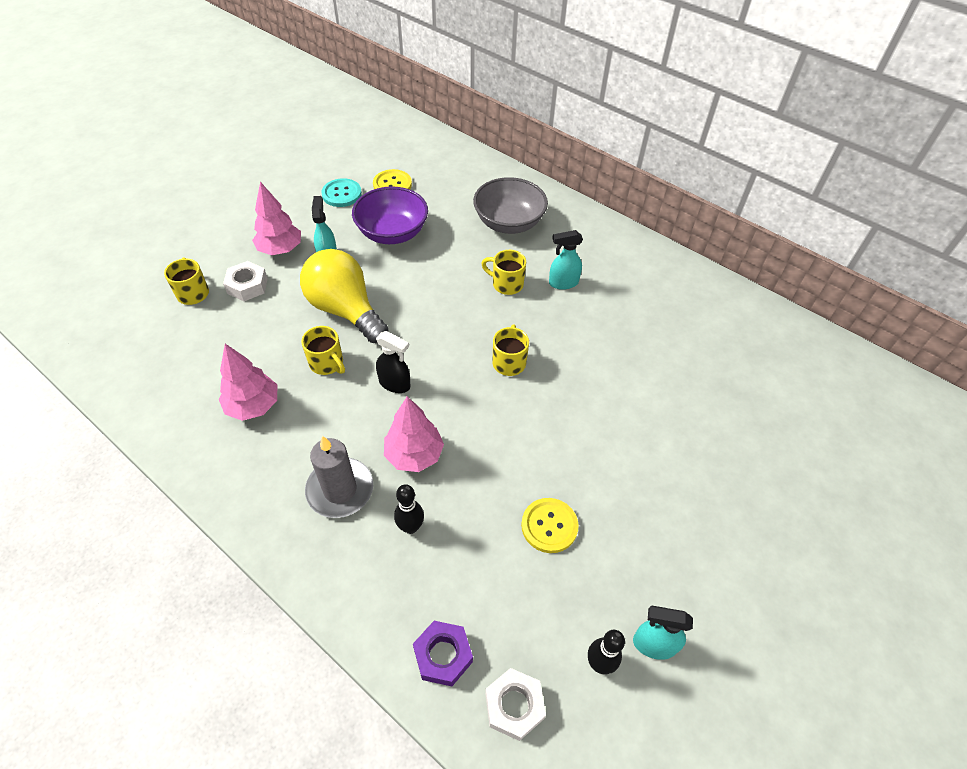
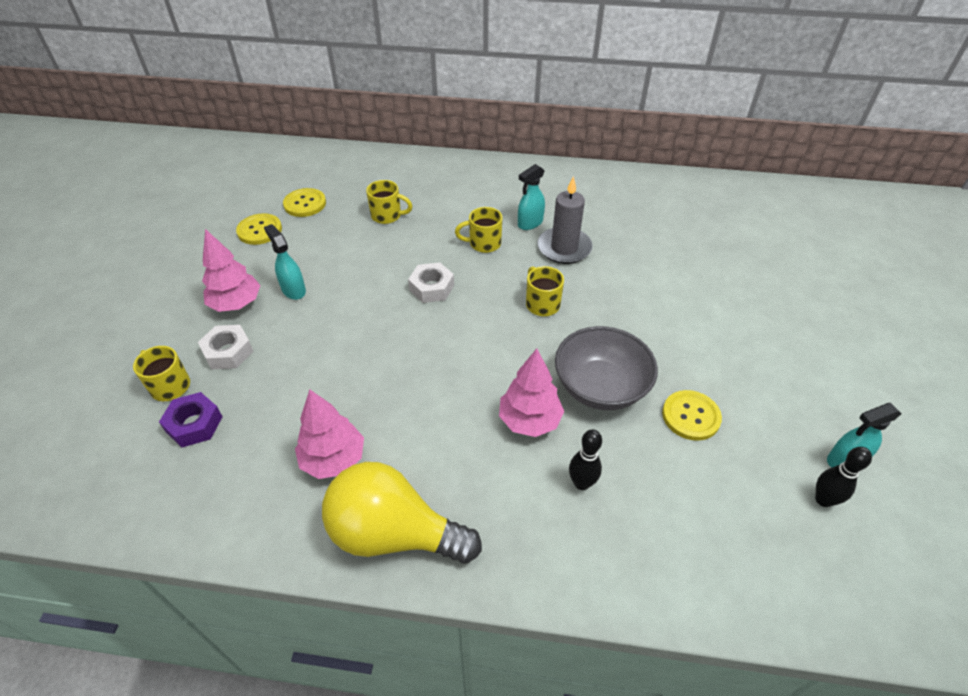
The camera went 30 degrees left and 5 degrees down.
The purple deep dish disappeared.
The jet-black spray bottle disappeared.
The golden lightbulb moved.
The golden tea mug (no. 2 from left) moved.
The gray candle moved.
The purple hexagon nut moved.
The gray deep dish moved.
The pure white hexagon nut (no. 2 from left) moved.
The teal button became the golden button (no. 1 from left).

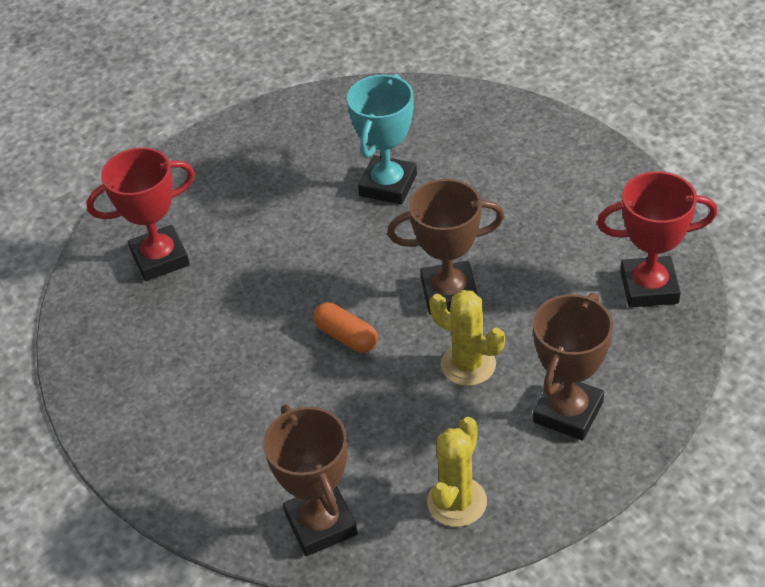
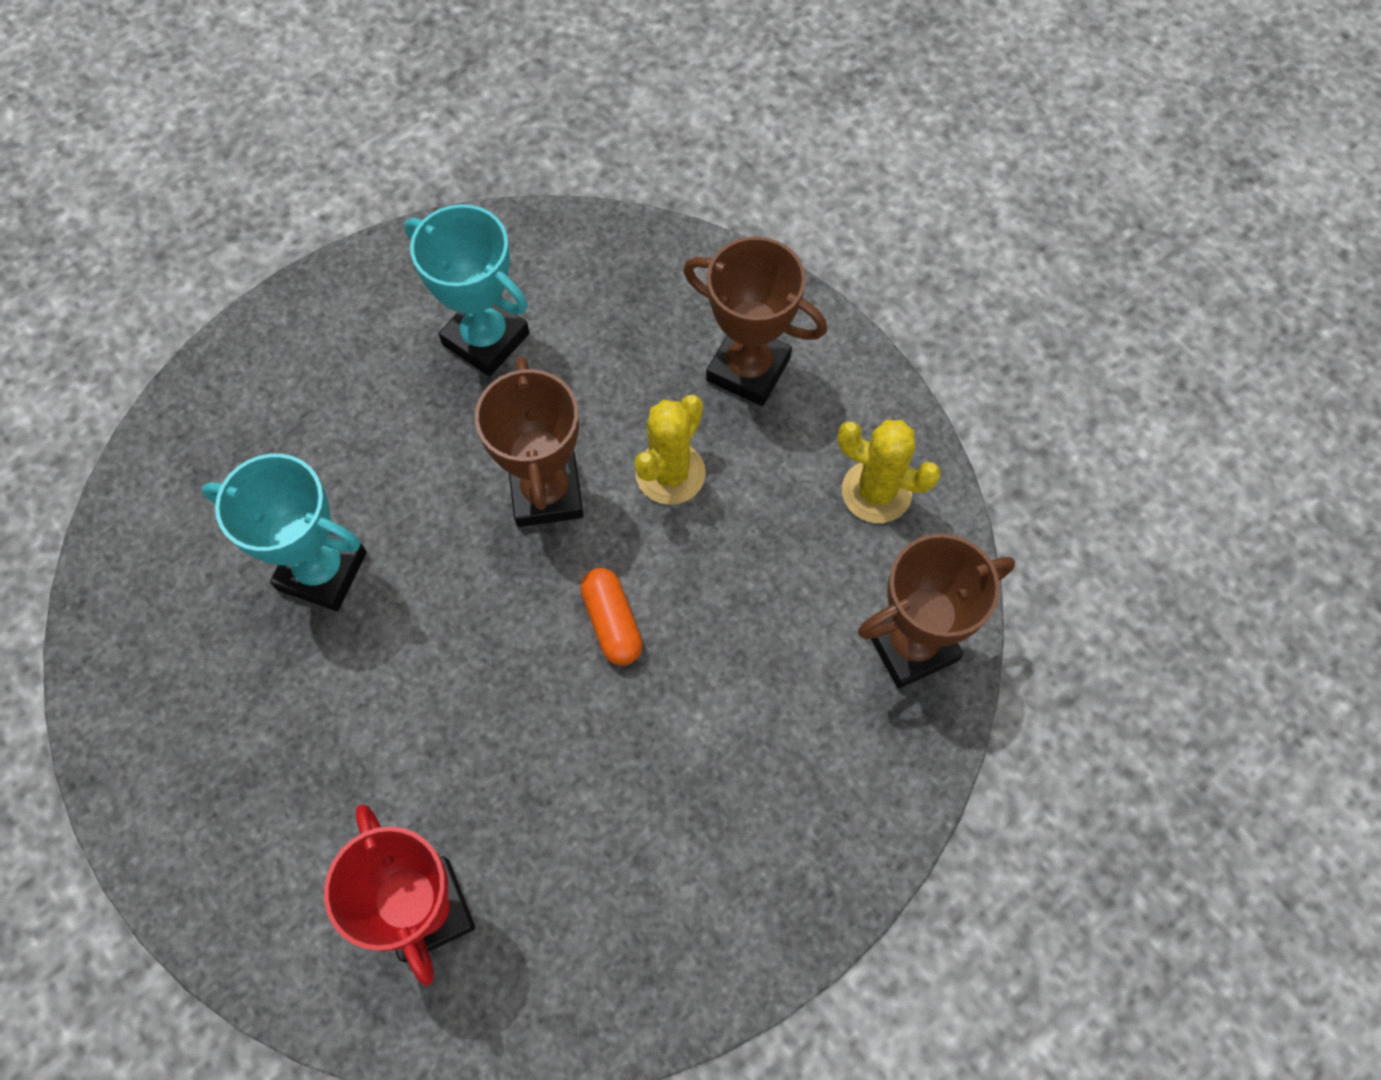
The camera went 95 degrees left and 20 degrees up.
The crimson trophy (no. 2 from left) disappeared.
The teal trophy (no. 2 from left) appeared.
The orange-coloured pill turned 60 degrees counterclockwise.

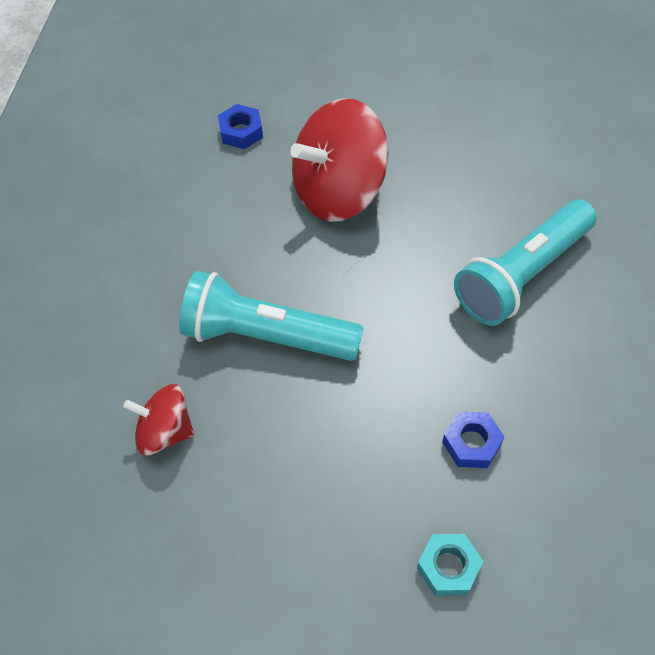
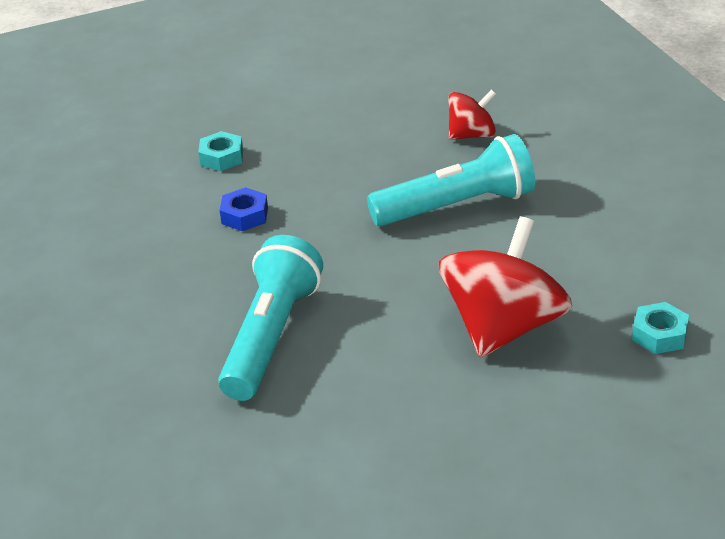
The camera went 150 degrees right and 20 degrees down.
The royal blue hexagon nut (no. 1 from left) became the teal hexagon nut (no. 2 from left).

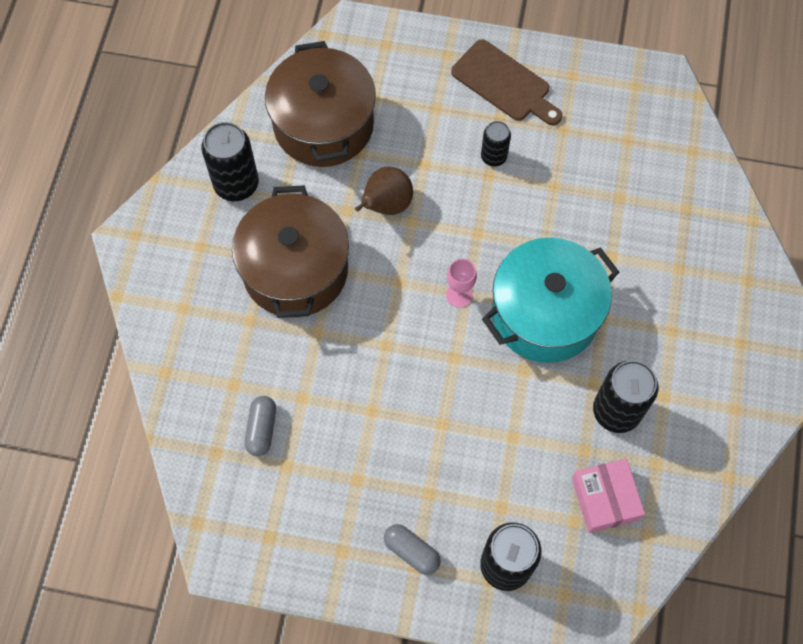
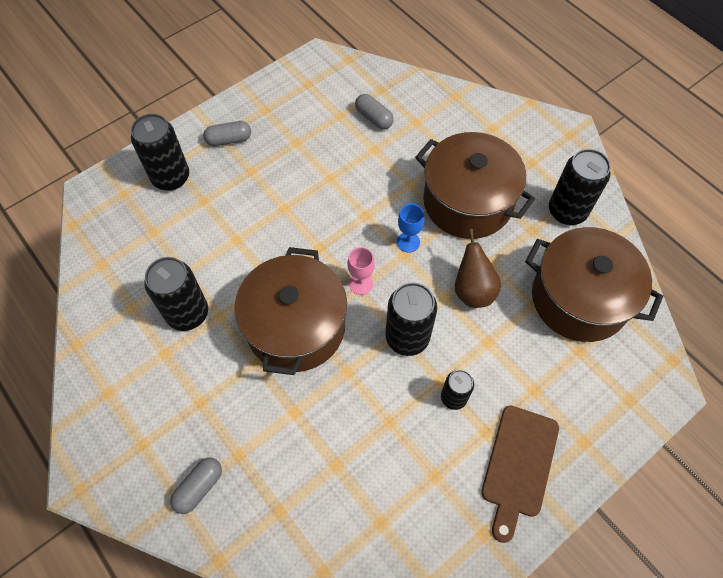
The camera went 130 degrees right and 5 degrees down.
The rose-pink box disappeared.
The gray pill (no. 1 from left) appeared.
The jet-black tin (no. 3 from left) appeared.
The royal blue wine glass appeared.
The teal cooking pot became the dark brown cooking pot (no. 1 from left).
The dark brown chopping board turned 60 degrees counterclockwise.

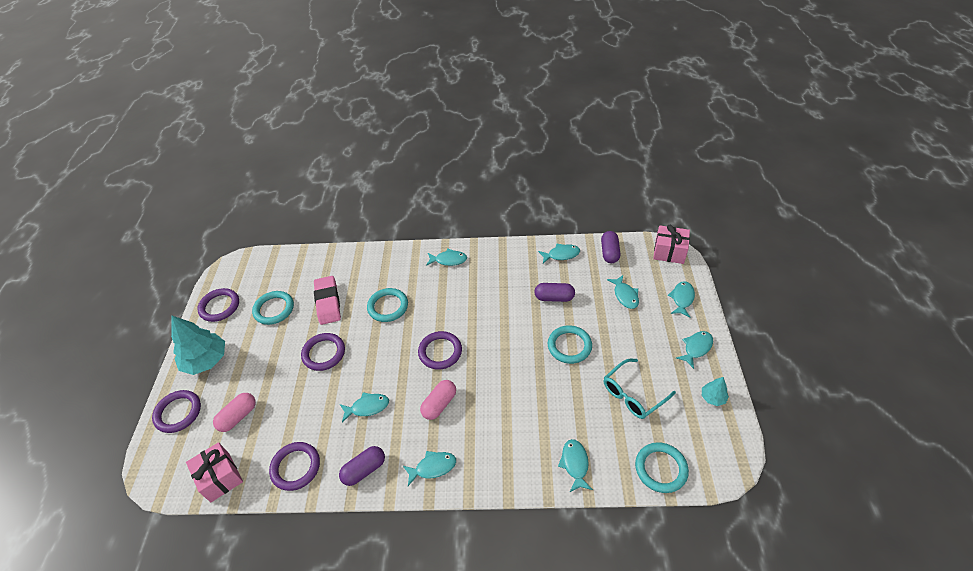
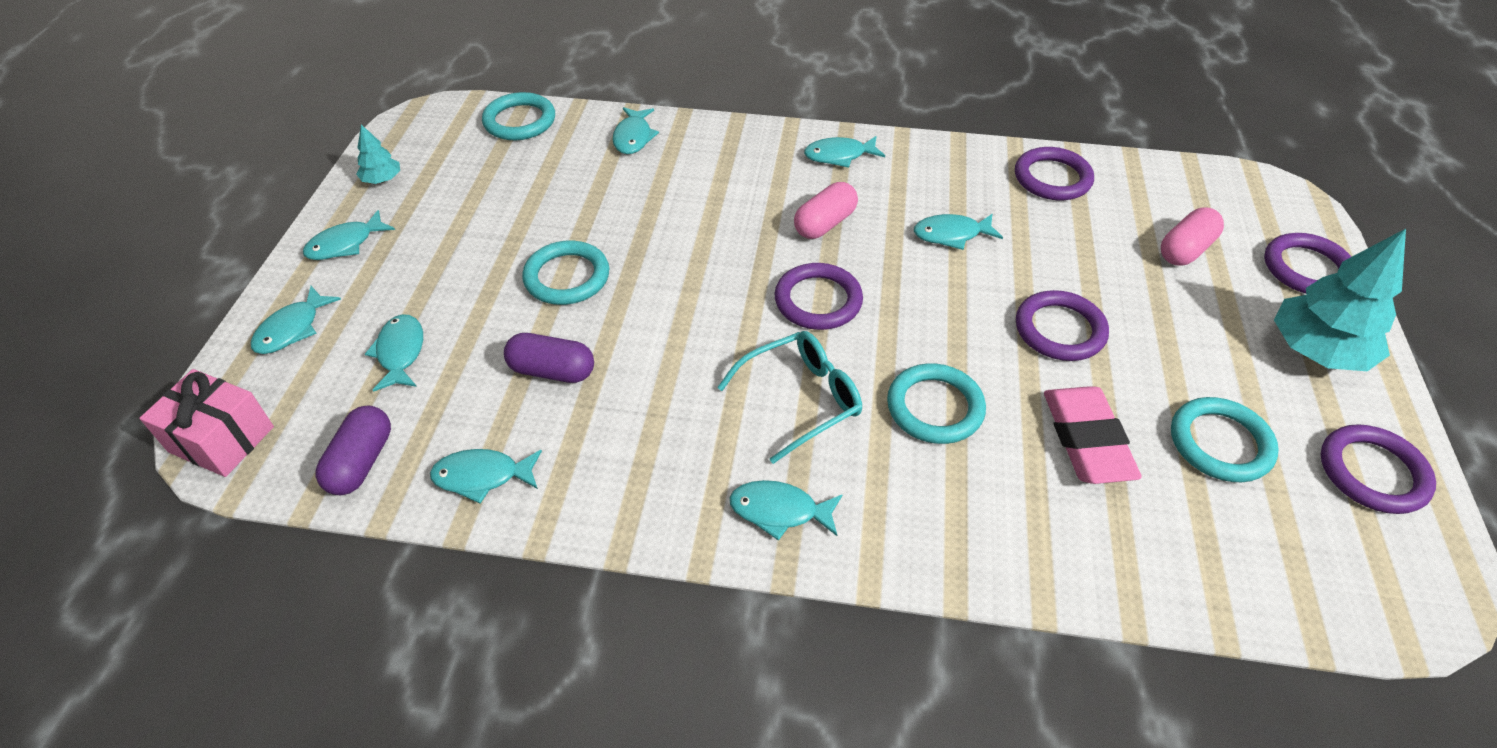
The camera went 175 degrees left and 0 degrees up.
The rose-pink wrapped gift (no. 1 from left) disappeared.
The purple pill (no. 1 from left) disappeared.
The teal spectacles moved.

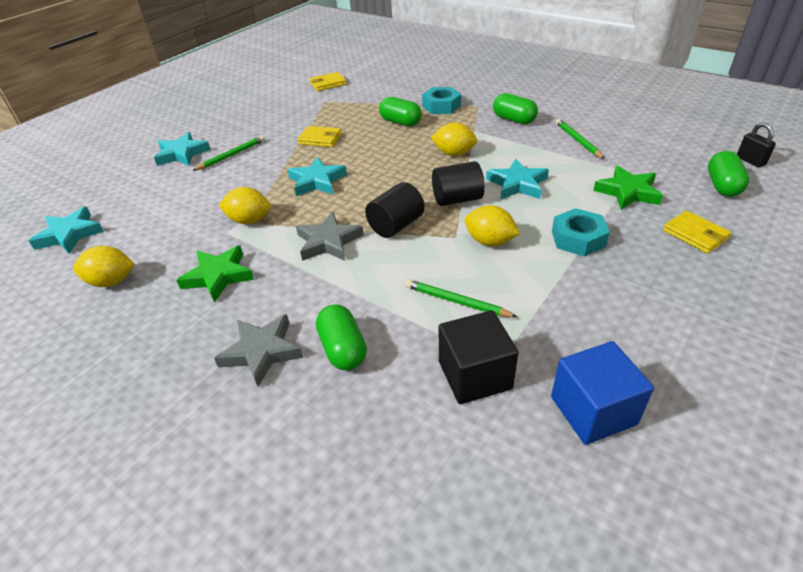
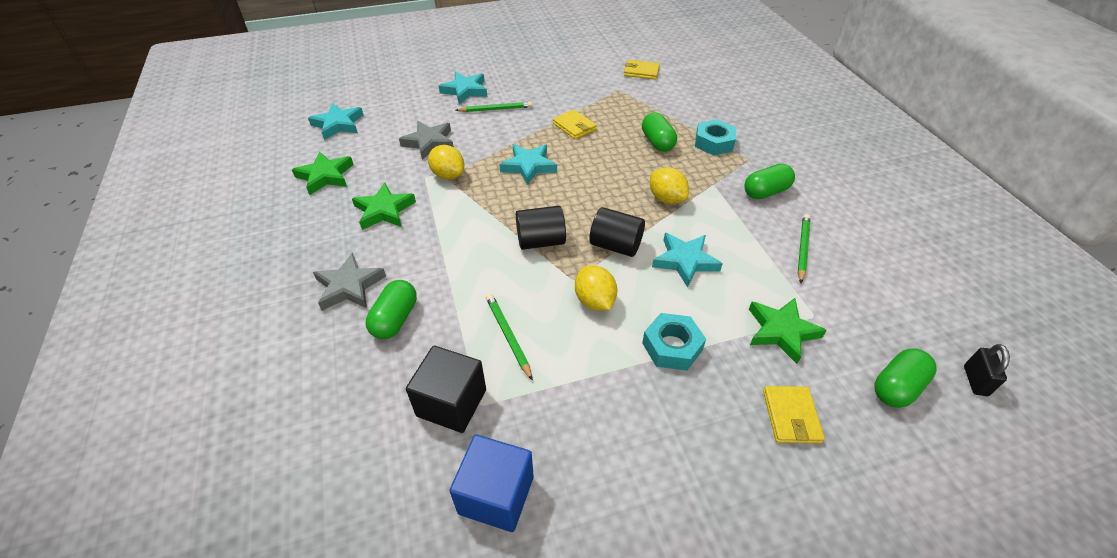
The camera went 35 degrees right and 5 degrees up.
The gray five-pointed star (no. 2 from left) moved.
The golden lemon (no. 1 from left) was replaced by the green five-pointed star (no. 1 from left).
The green pill (no. 3 from left) turned 75 degrees clockwise.

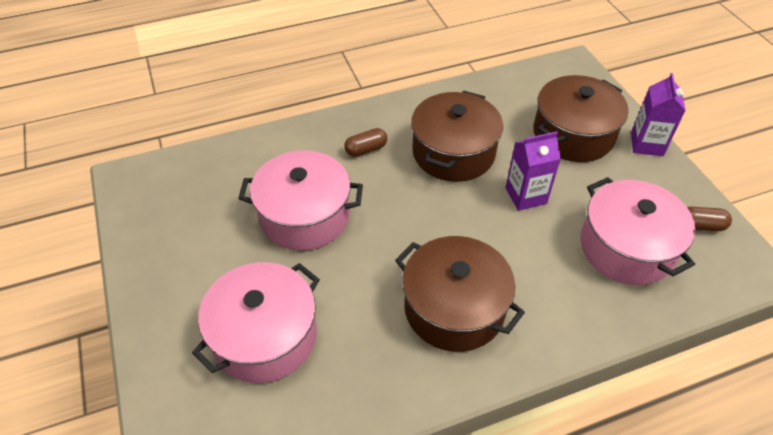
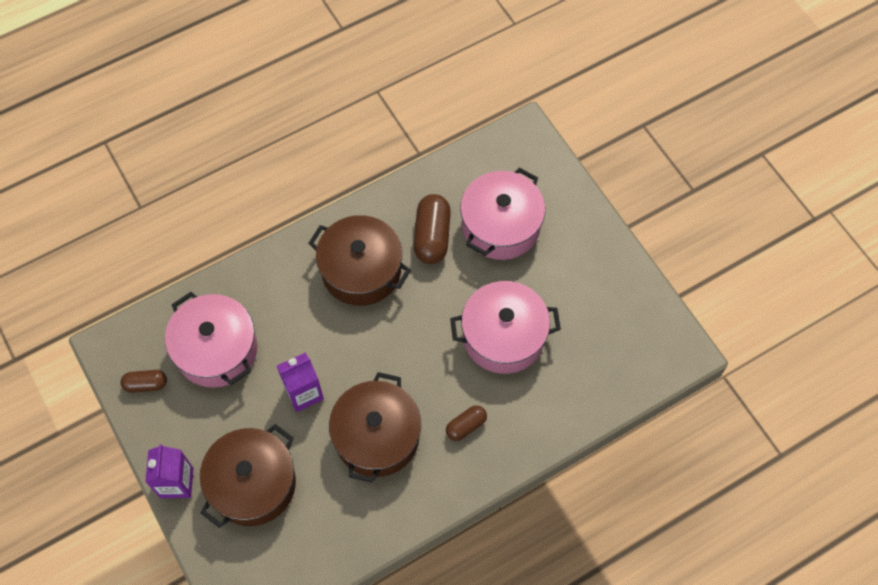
The camera went 170 degrees right and 15 degrees up.
The dark brown pill (no. 2 from left) appeared.

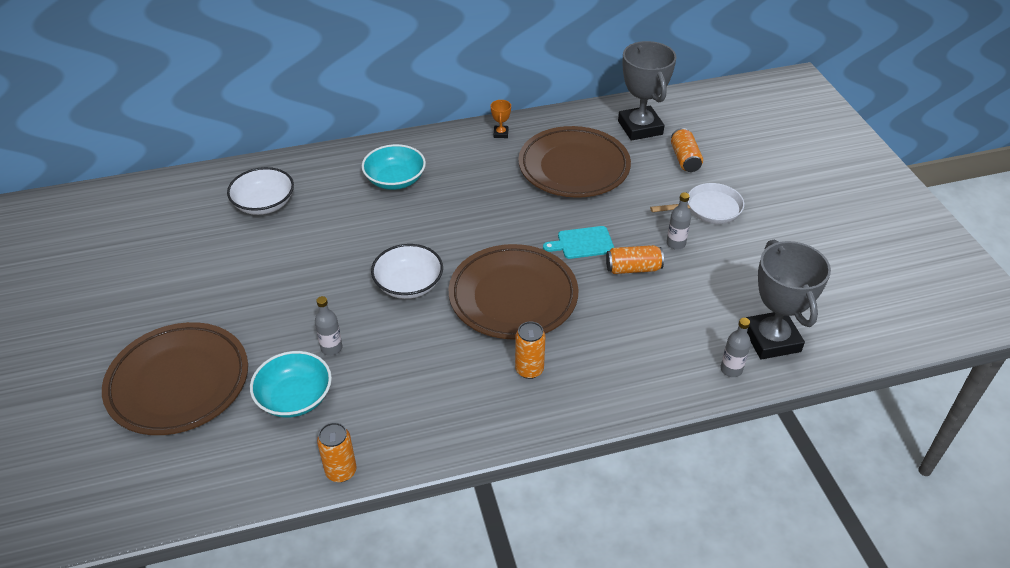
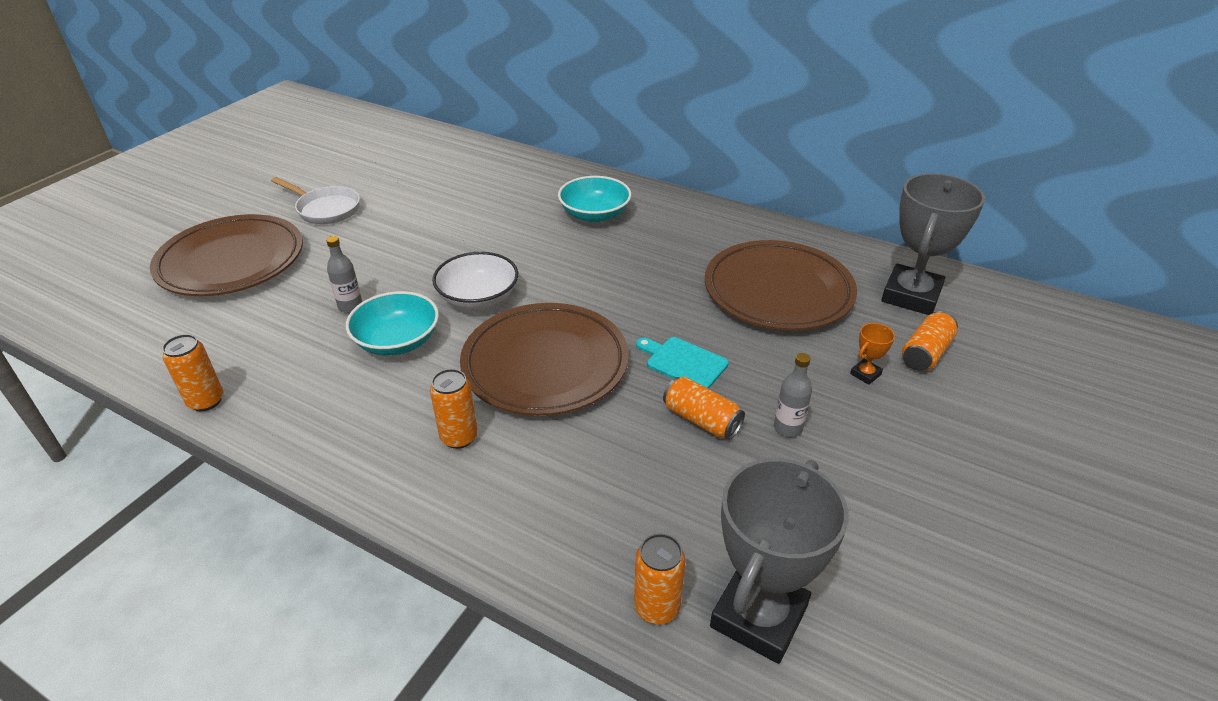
The camera went 45 degrees right and 5 degrees down.
The pure white deep dish (no. 1 from left) disappeared.
The teal deep dish (no. 1 from left) moved.
The orange-coloured trophy moved.
The pure white frying pan moved.
The gray flask (no. 3 from left) was replaced by the orange-coloured tin (no. 3 from left).

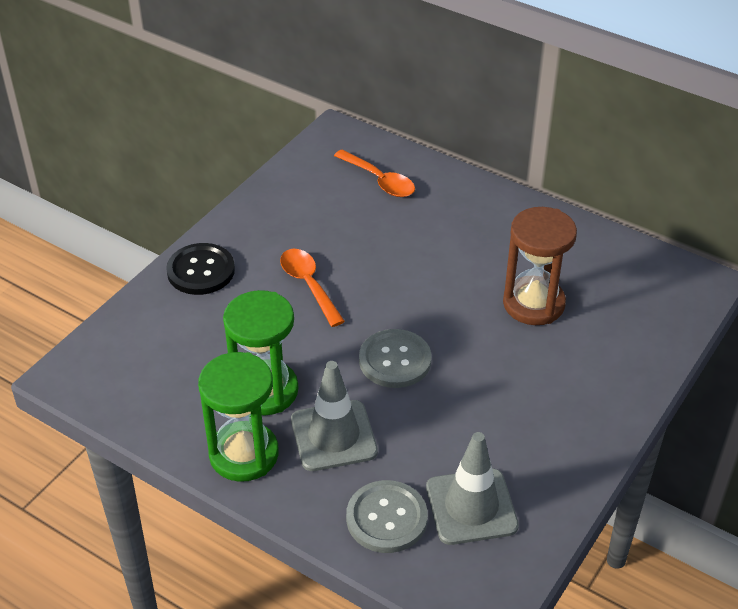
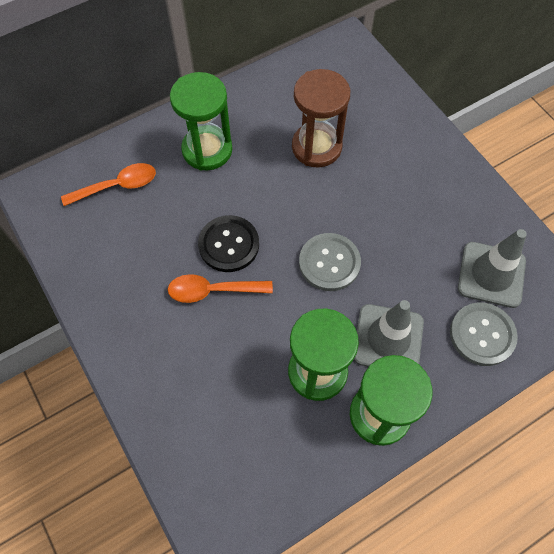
The camera went 65 degrees left and 20 degrees up.
The green hourglass (no. 1 from left) appeared.
The jet-black button moved.

